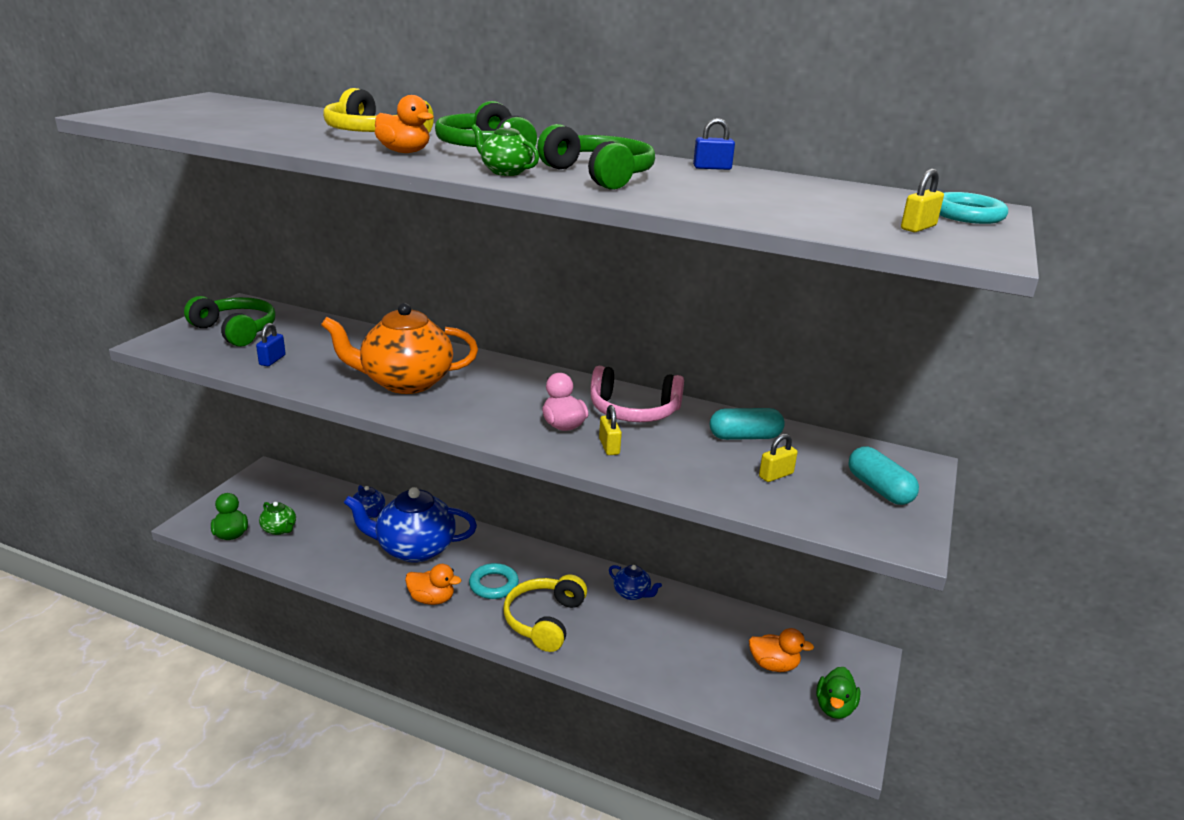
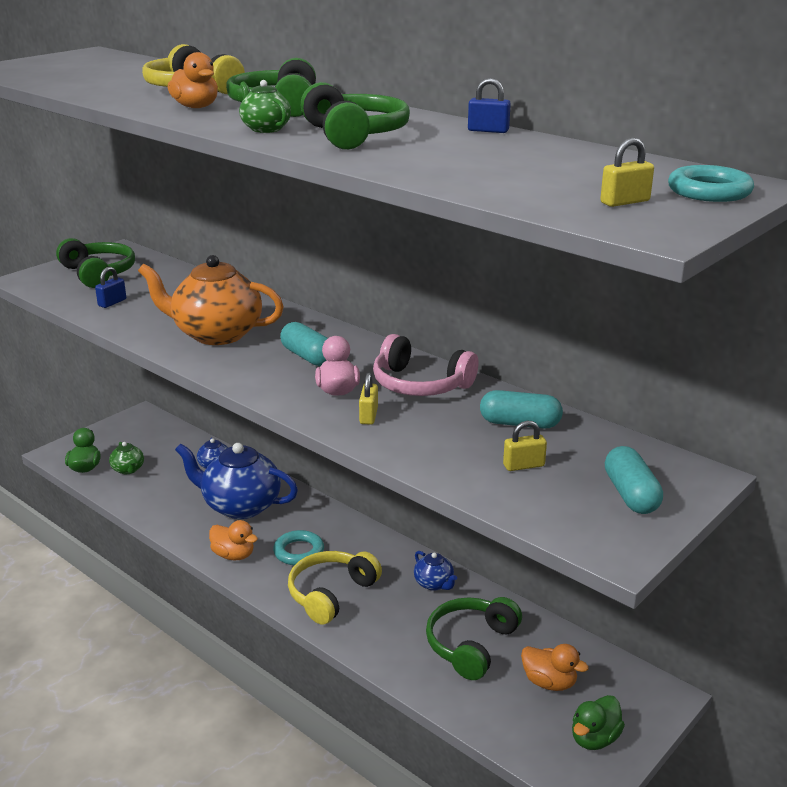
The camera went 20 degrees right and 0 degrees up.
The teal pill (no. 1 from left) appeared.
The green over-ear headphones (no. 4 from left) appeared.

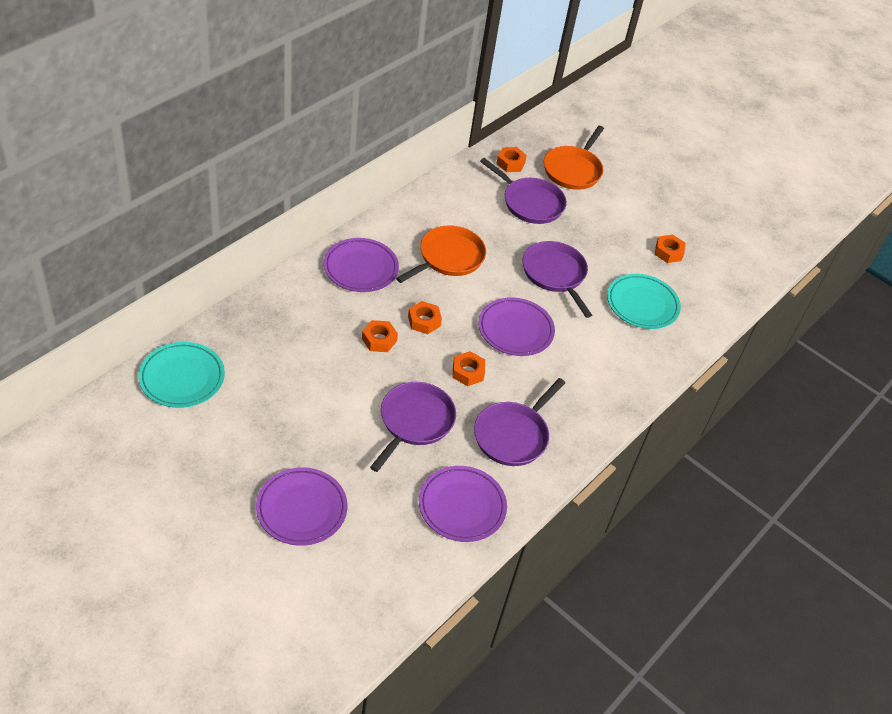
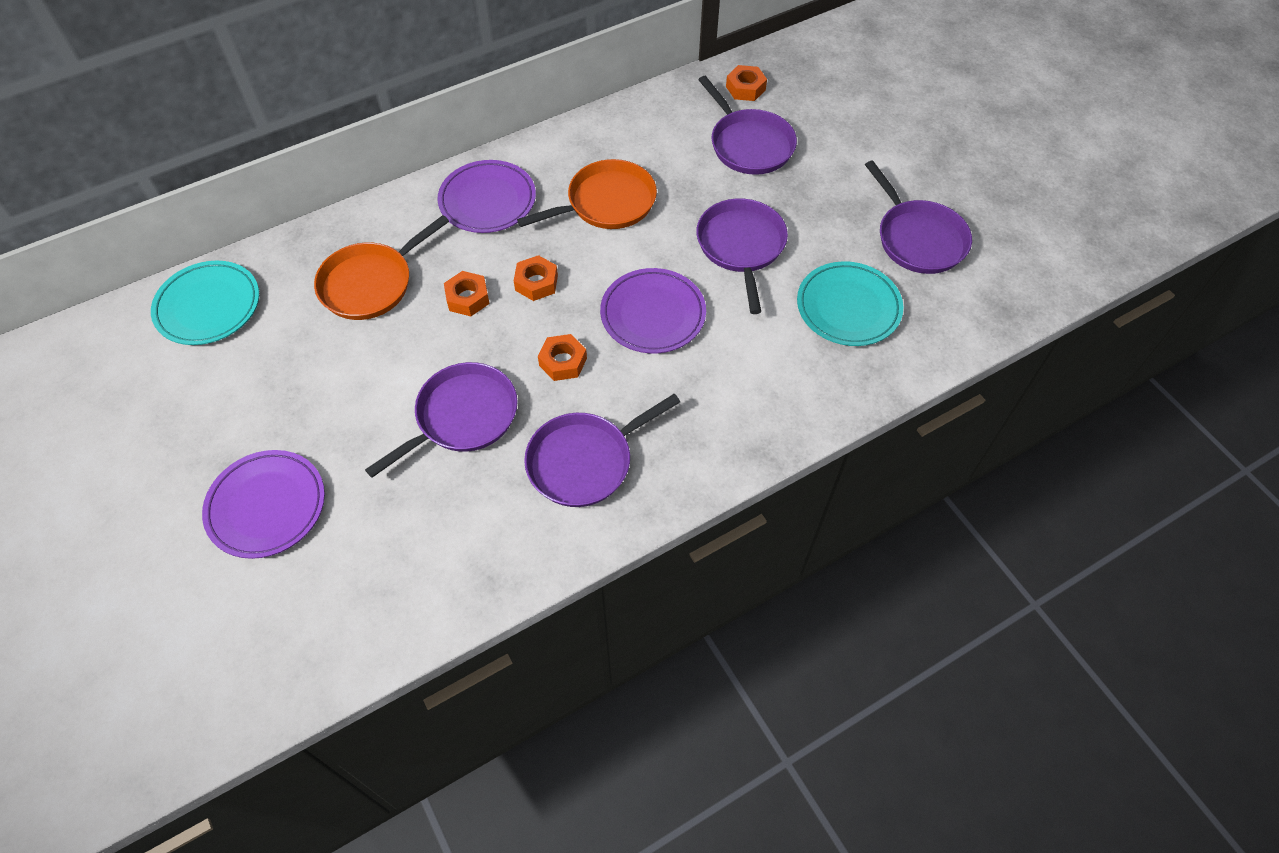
The camera went 25 degrees right and 10 degrees up.
The purple plate (no. 3 from left) disappeared.
The orange-coloured frying pan (no. 2 from left in the first image) moved.
The orange-coloured hexagon nut (no. 5 from left) was replaced by the purple frying pan (no. 5 from left).

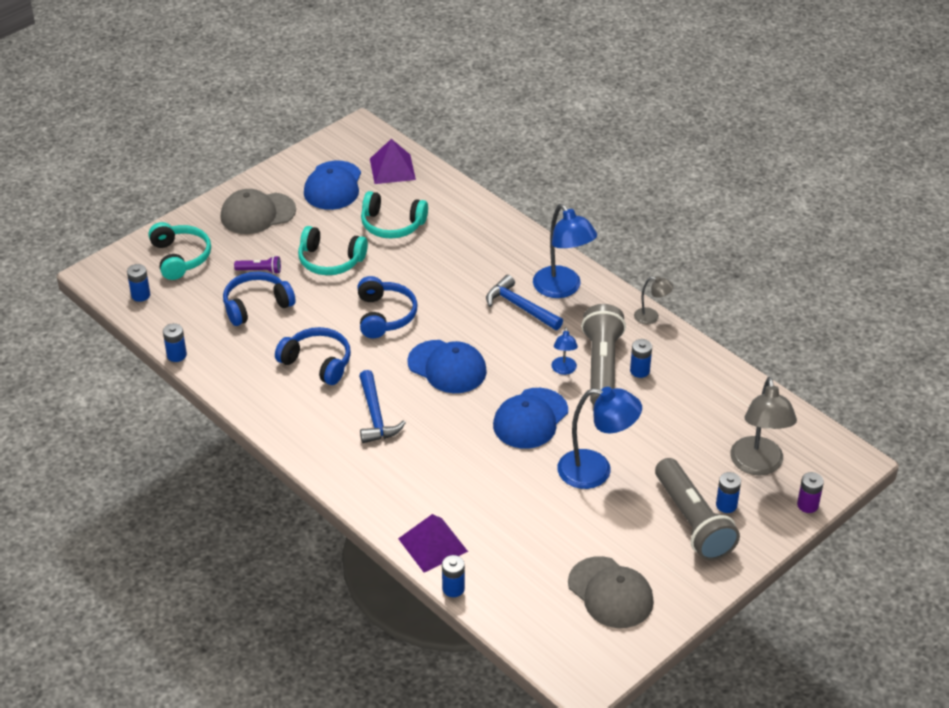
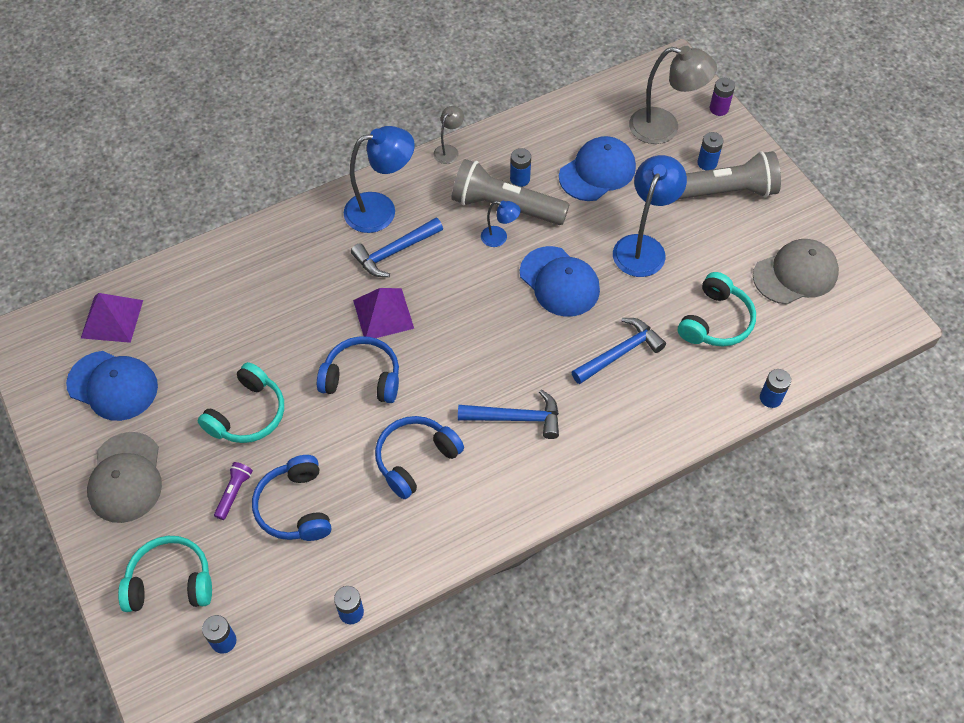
The camera went 75 degrees left and 15 degrees up.
The royal blue hammer (no. 3 from left) appeared.
The teal over-ear headphones (no. 3 from left) moved.
The purple pyramid shape (no. 2 from left) moved.
The royal blue baseball cap (no. 2 from left in the first image) moved.

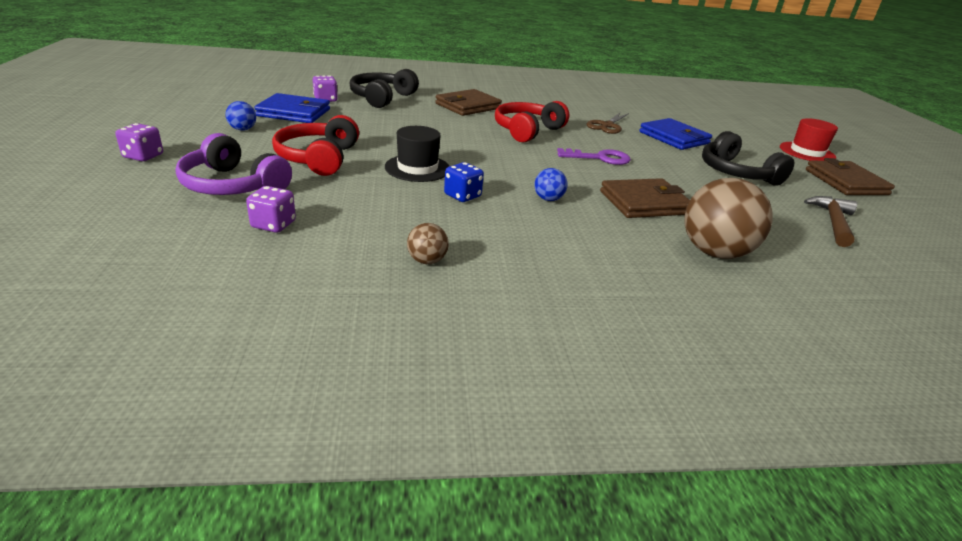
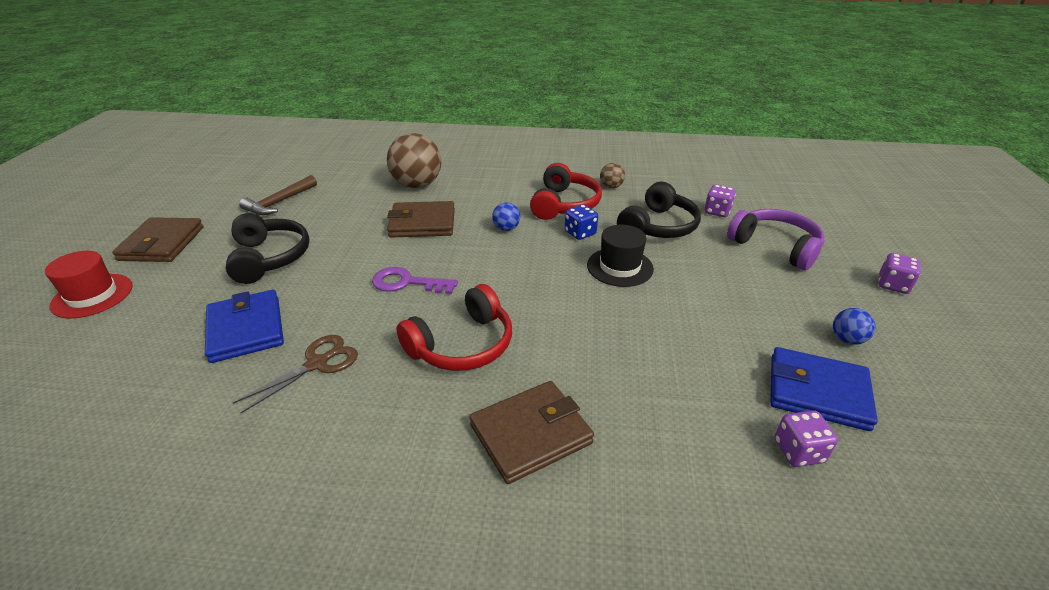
The camera went 165 degrees left and 5 degrees up.
The crimson over-ear headphones (no. 1 from left in the first image) moved.
The jet-black over-ear headphones (no. 1 from left in the first image) moved.

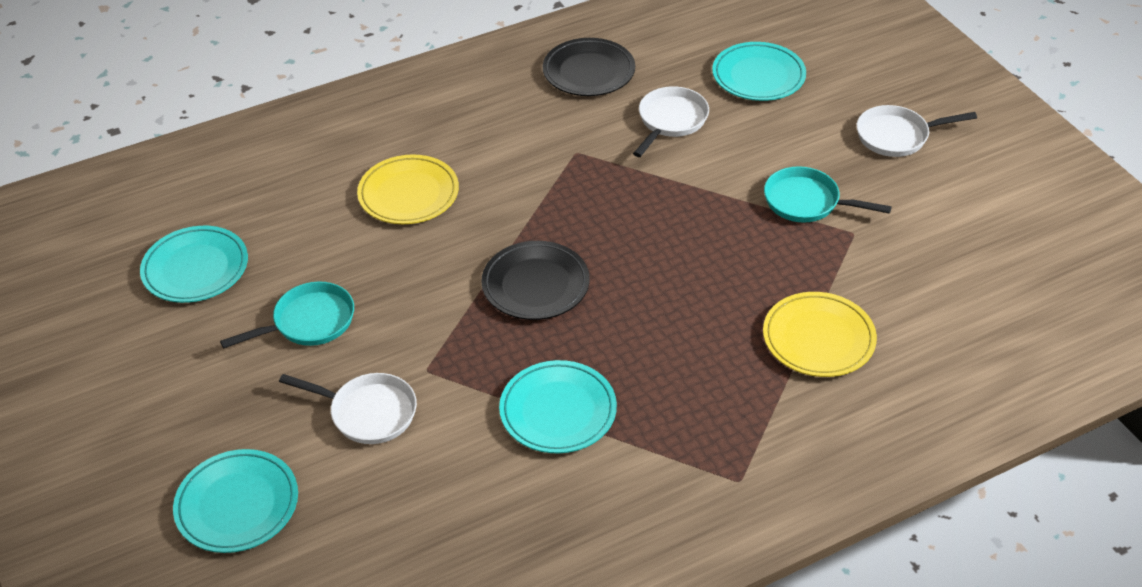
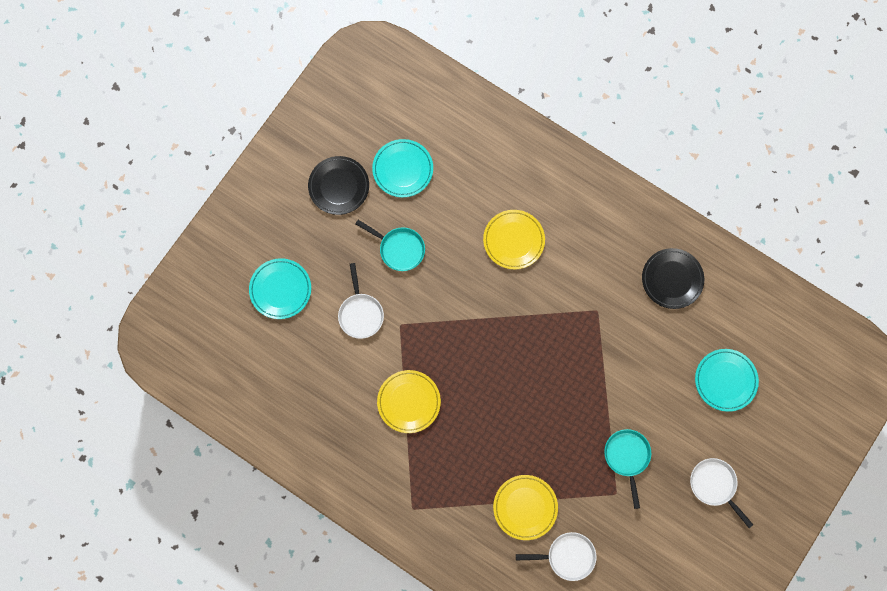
The camera went 60 degrees right and 30 degrees up.
The jet-black plate (no. 1 from left) moved.
The pure white frying pan (no. 2 from left) moved.
The teal plate (no. 3 from left) became the golden plate (no. 1 from left).

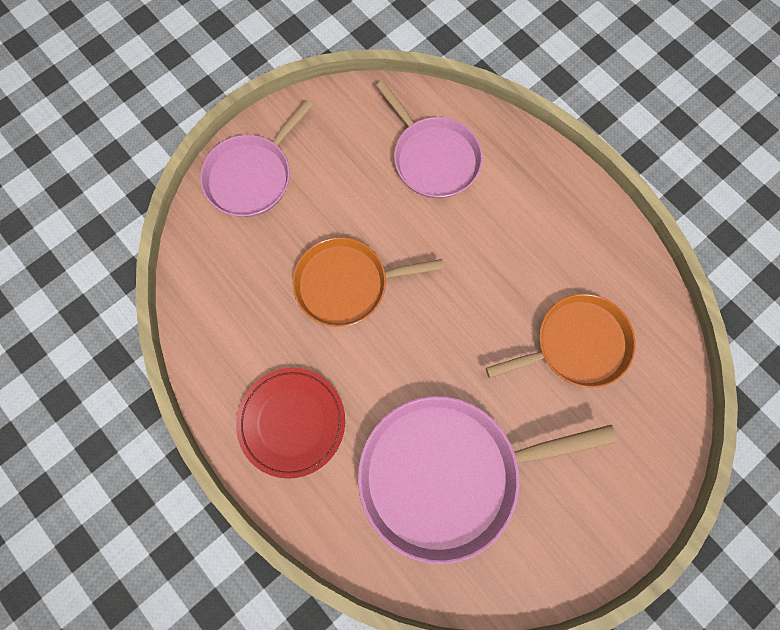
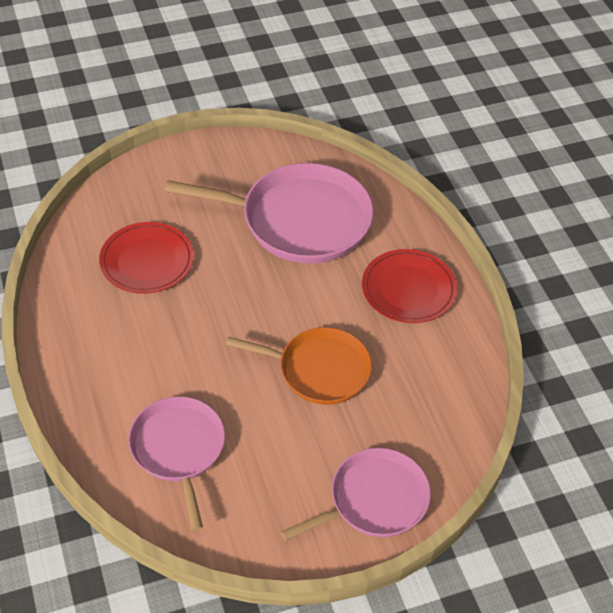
The camera went 160 degrees left and 25 degrees down.
The orange-coloured frying pan (no. 2 from left) was replaced by the crimson plate (no. 1 from left).

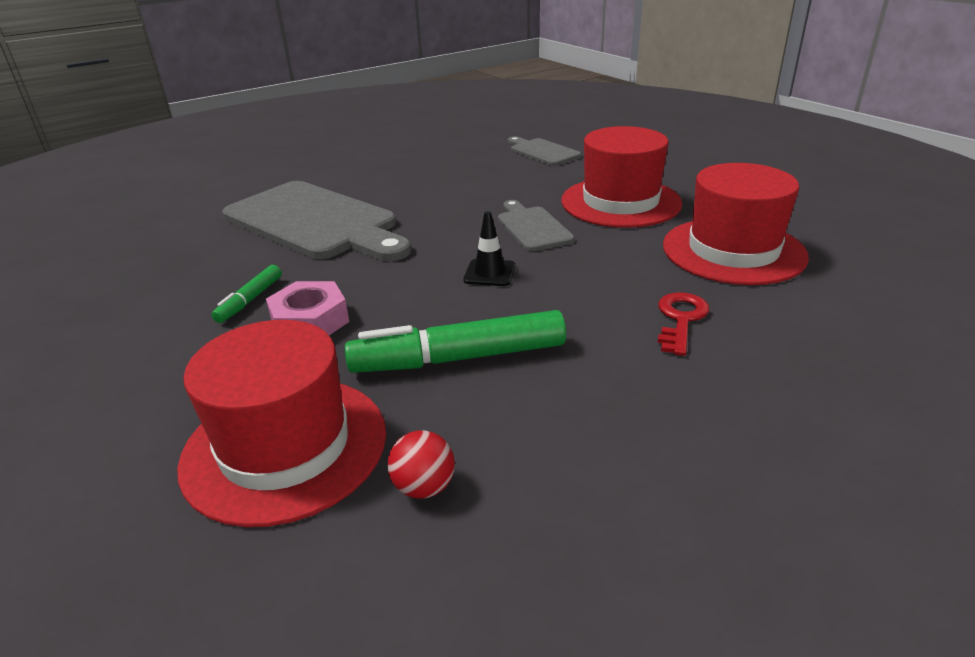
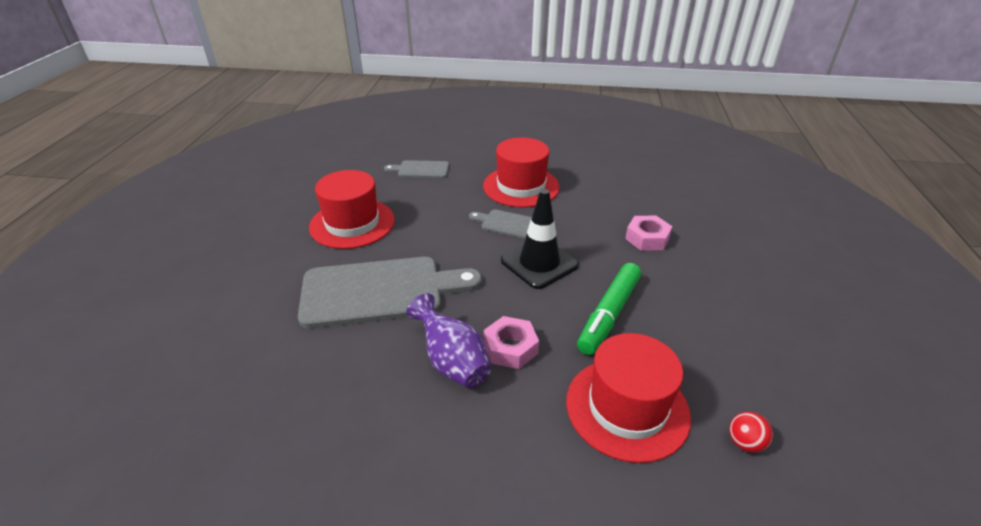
The camera went 50 degrees left and 5 degrees up.
The crimson ball moved.
The crimson hat (no. 3 from left in the first image) moved.
The green felt pen (no. 1 from left) was replaced by the purple flower vase.
The crimson door key was replaced by the rose-pink hexagon nut (no. 2 from left).
The jet-black traffic cone changed to 1.98 times the size.

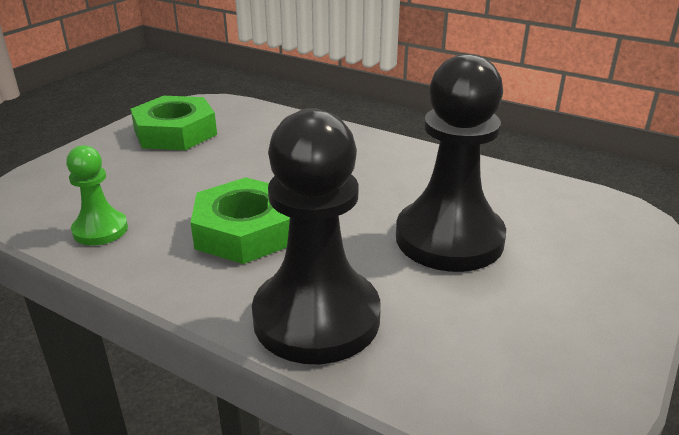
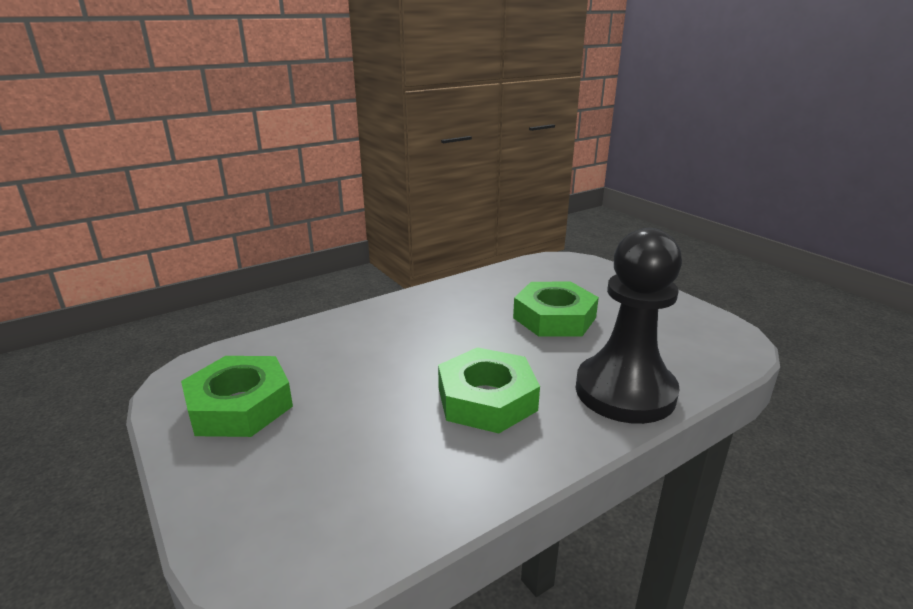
The camera went 65 degrees left and 5 degrees down.
The green pawn disappeared.
The jet-black pawn (no. 2 from left) was replaced by the green hexagon nut (no. 3 from left).

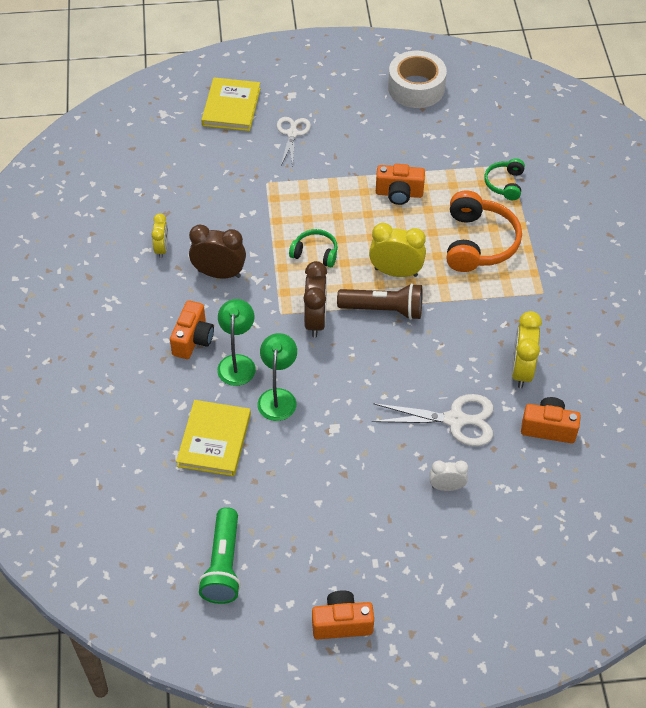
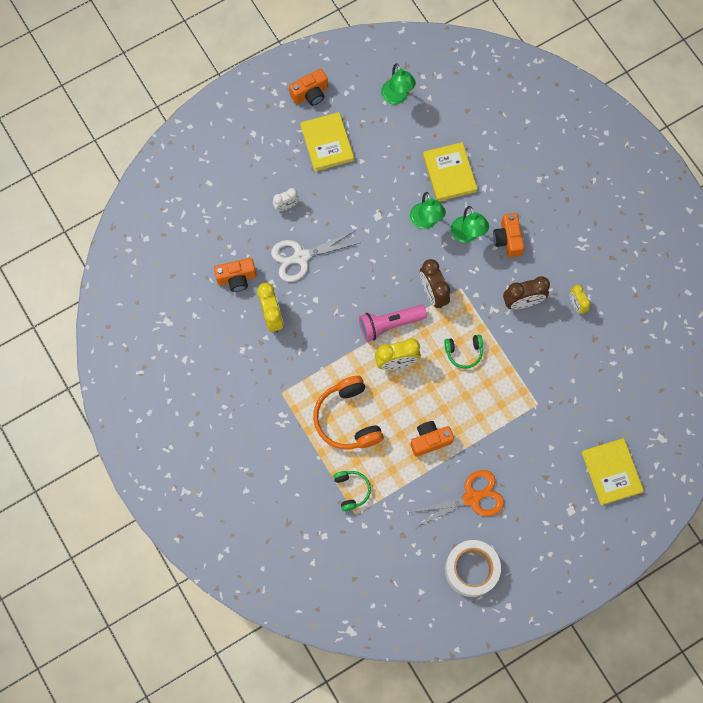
The camera went 155 degrees right and 20 degrees up.
The pure white scissors (no. 1 from left) disappeared.
The golden hardcover (no. 1 from left) appeared.
The orange-coloured scissors appeared.
The green pocket torch was replaced by the green desk lamp (no. 1 from left).
The dark brown pocket torch became the rose-pink pocket torch.

